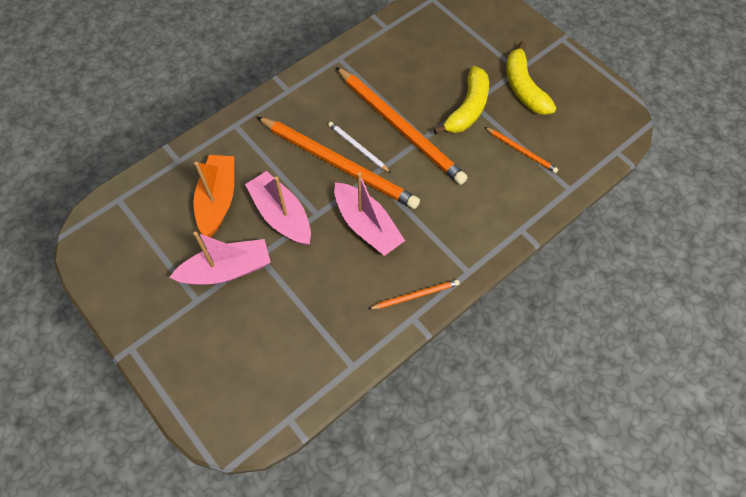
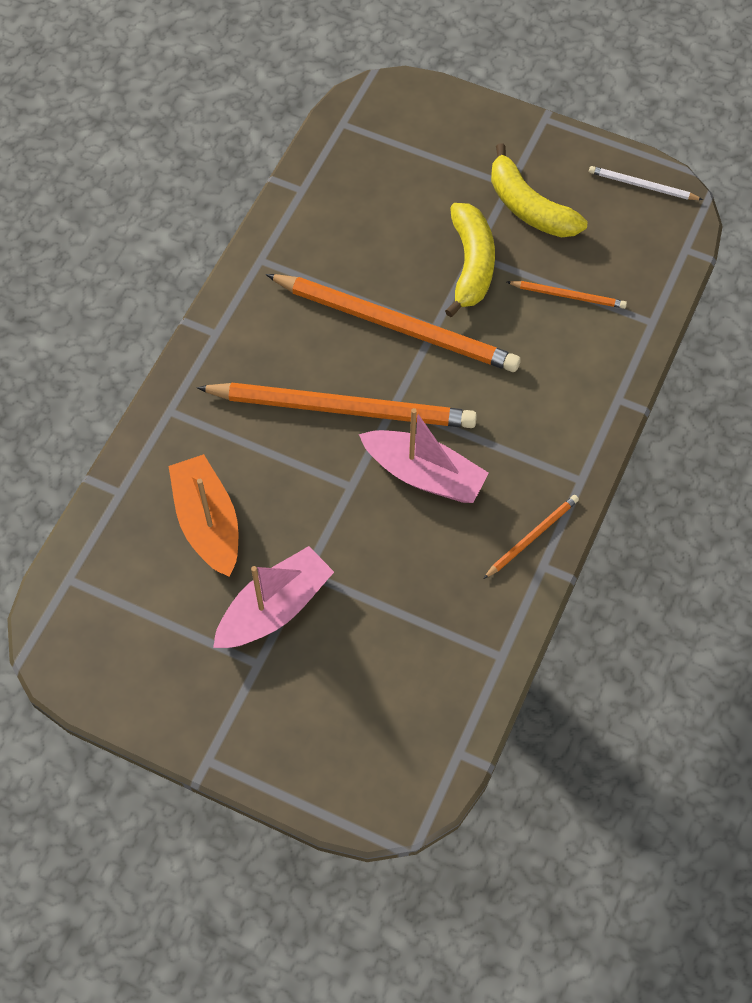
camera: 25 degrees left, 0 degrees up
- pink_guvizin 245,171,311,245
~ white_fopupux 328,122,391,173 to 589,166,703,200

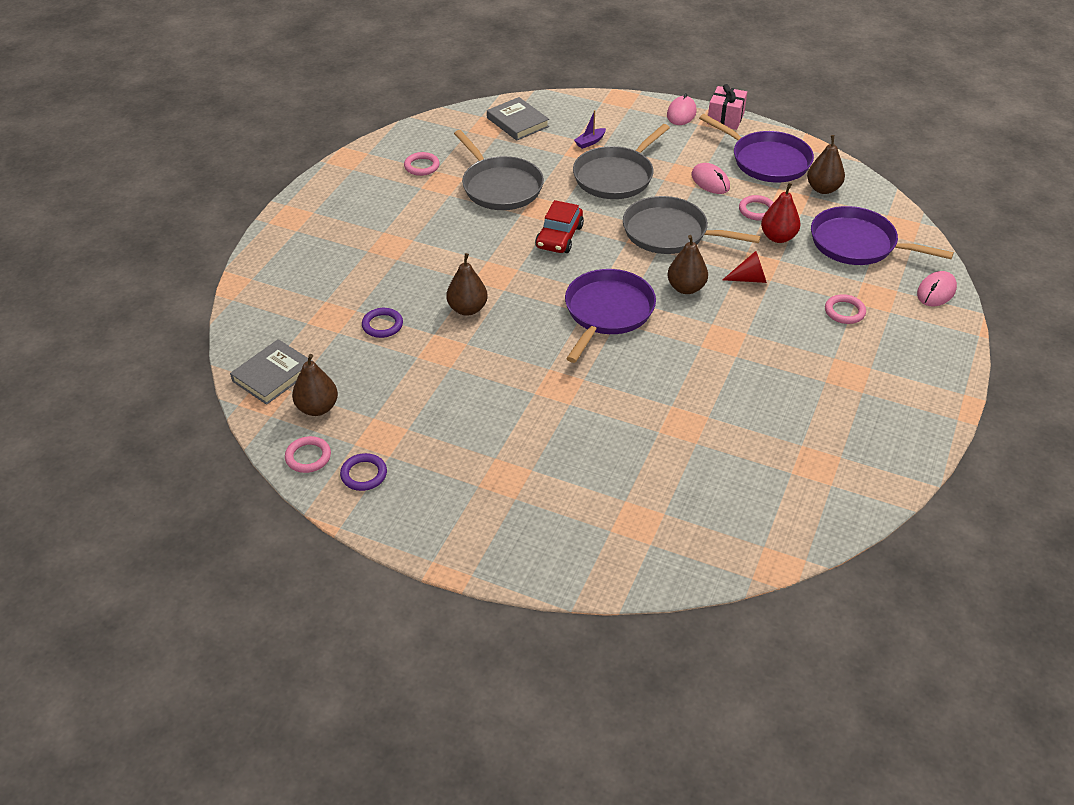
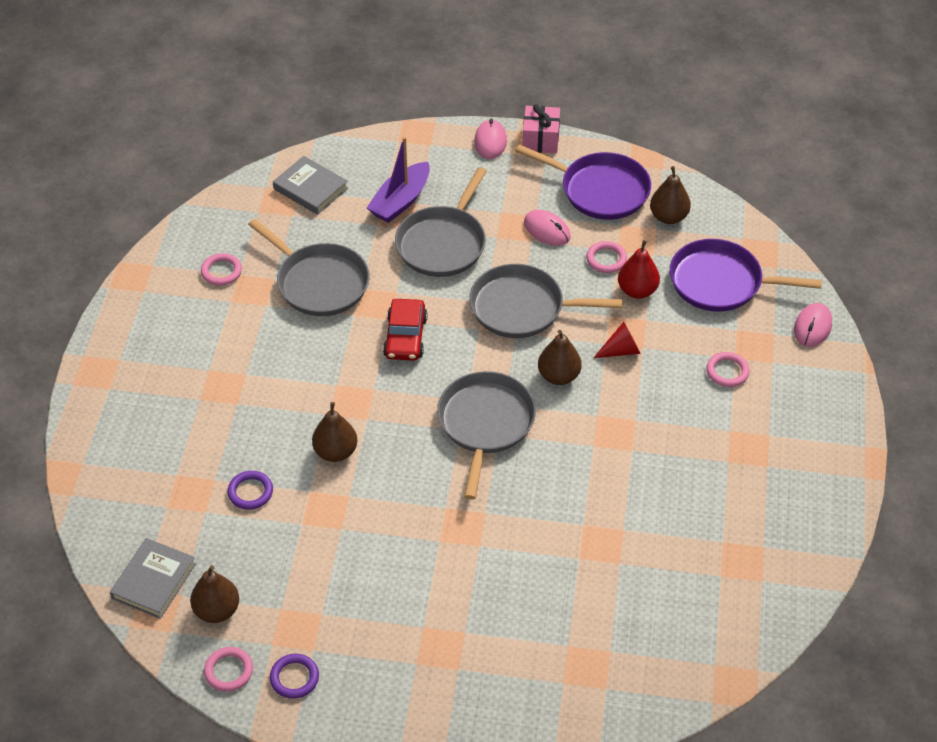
camera: 15 degrees left, 5 degrees up
~ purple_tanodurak 565,269,656,363 to grey_tanodurak 437,371,536,500
~ purple_guvizin 574,110,606,149 = 367,137,430,223 x2.00

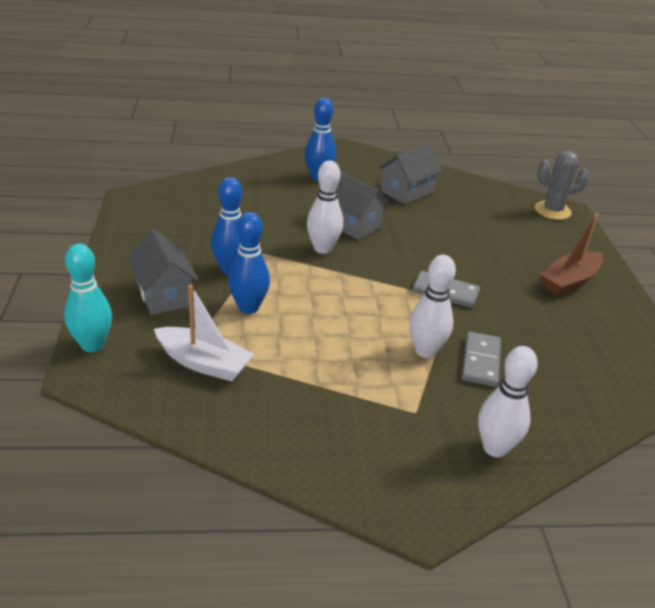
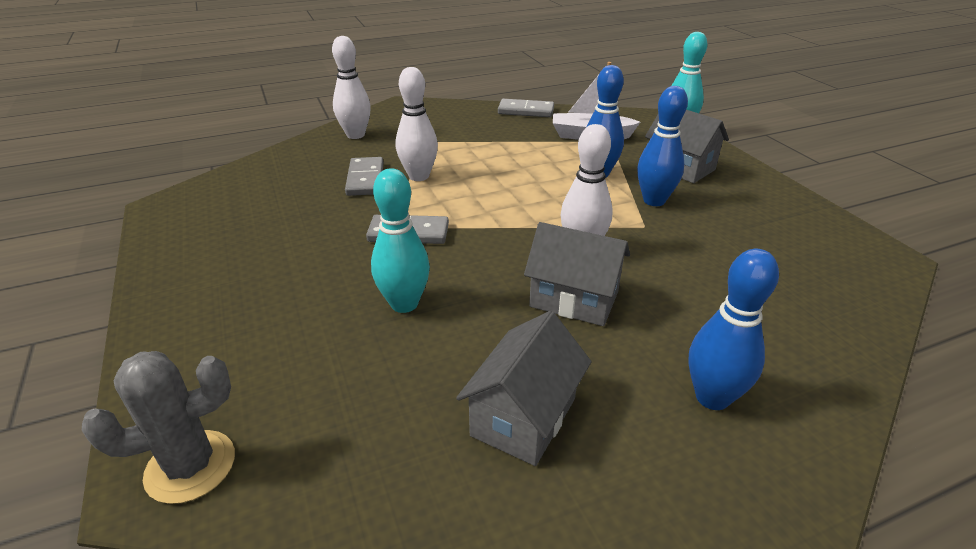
camera: 165 degrees right, 0 degrees up
- brown_guvizin 540,213,603,296
+ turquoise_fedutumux 371,168,430,313
+ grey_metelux 498,99,554,117

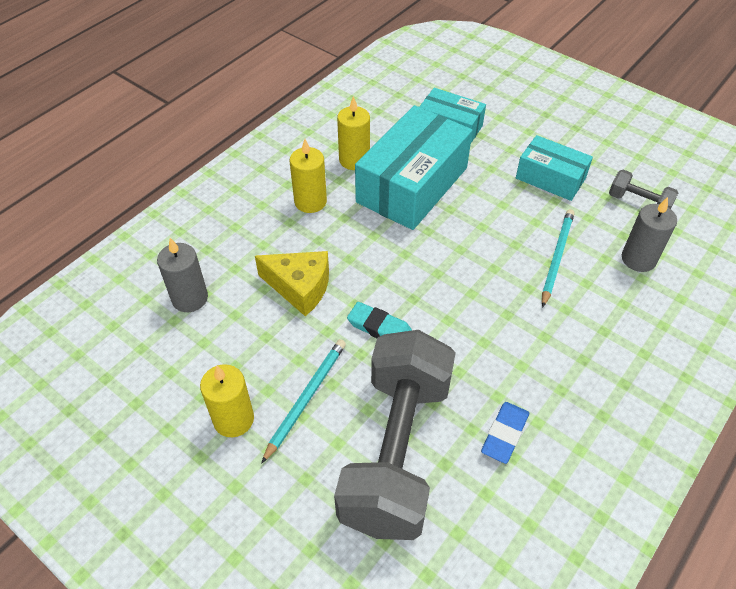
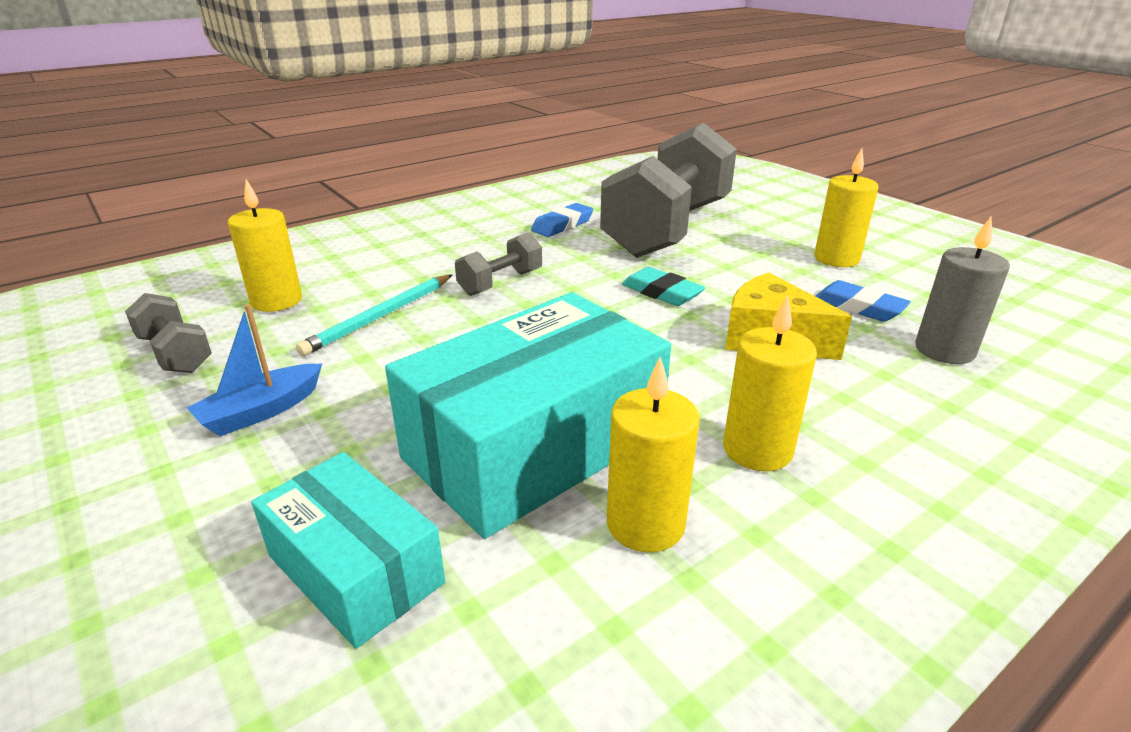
camera: 165 degrees left, 20 degrees down
- turquoise_fopupux 261,339,346,464
+ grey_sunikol 455,233,542,296
+ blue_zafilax 815,280,911,322
~ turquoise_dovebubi 516,135,593,201 to blue_guvizin 187,304,322,436
~ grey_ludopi 622,197,677,272 to yellow_ludopi 228,179,302,312

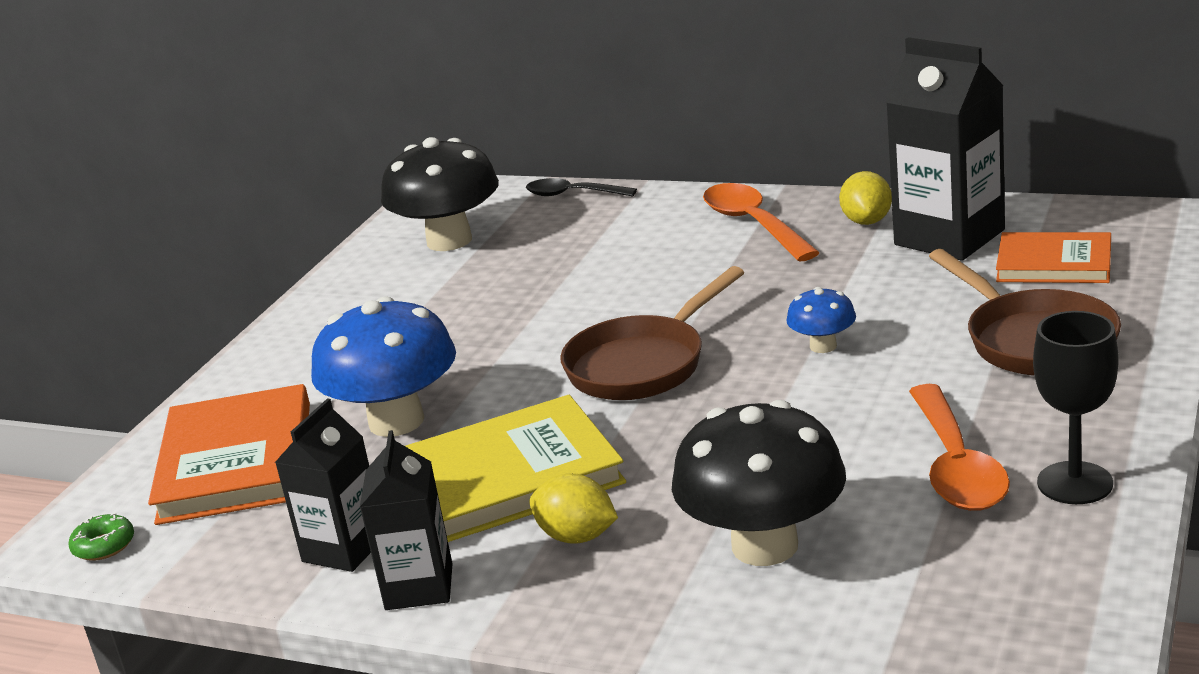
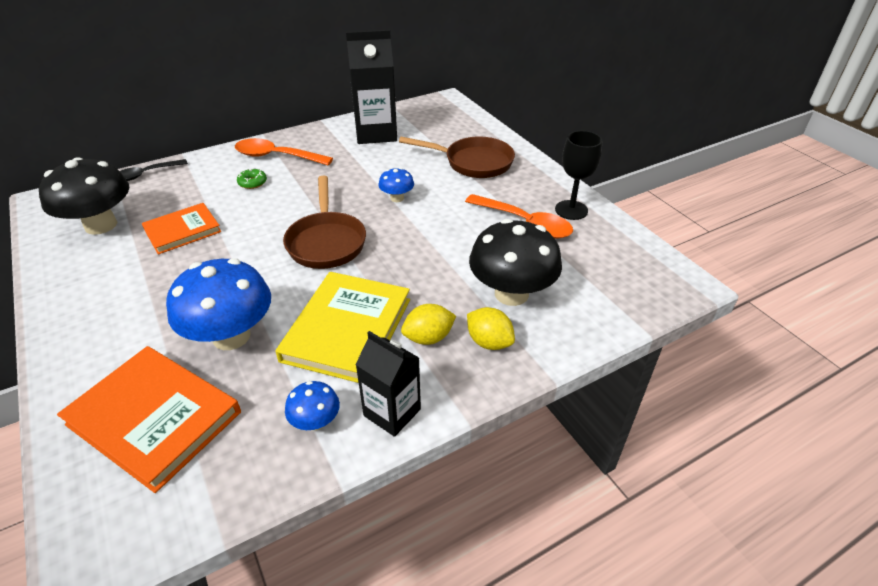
camera: 55 degrees left, 15 degrees up
~ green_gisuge 68,513,134,561 to 237,168,267,189
~ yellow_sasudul 839,171,892,225 to 467,307,515,350
~ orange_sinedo 996,232,1111,283 to 142,203,221,255
~ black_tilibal 275,398,371,572 to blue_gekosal 285,381,340,431

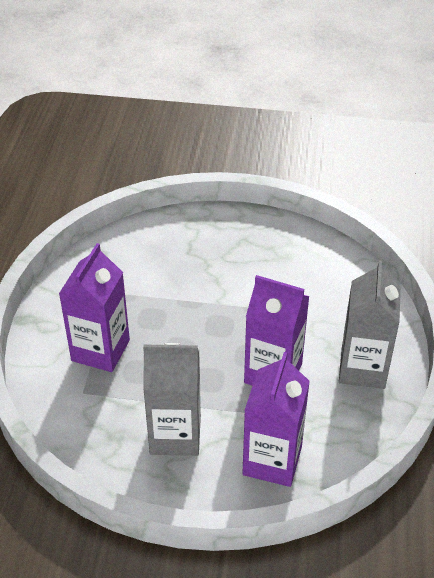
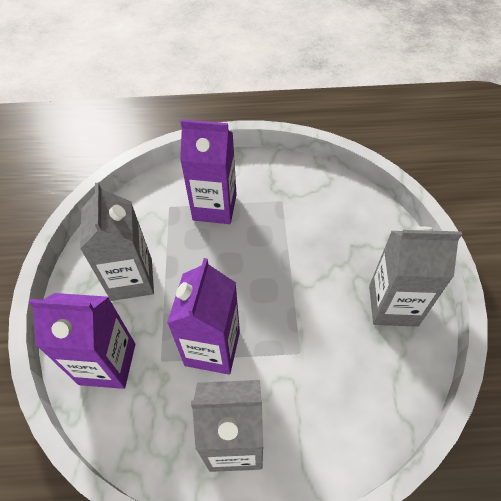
camera: 80 degrees right, 10 degrees up
+ grey_tilibal 369,226,462,327

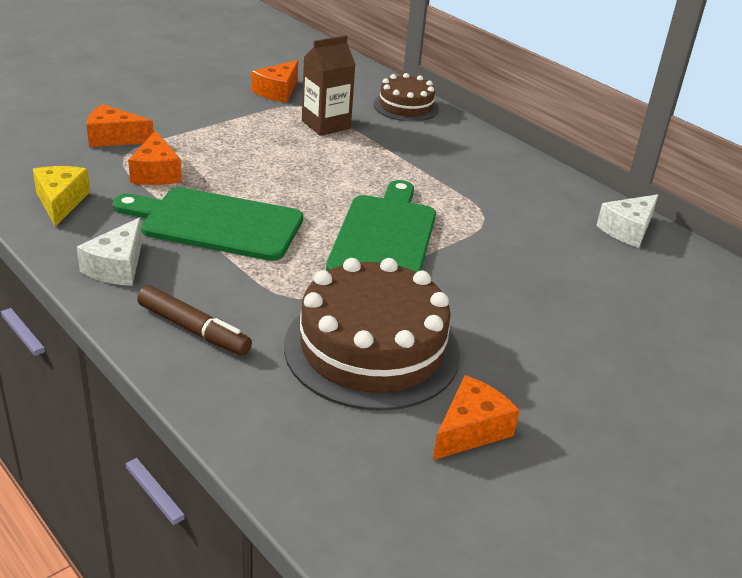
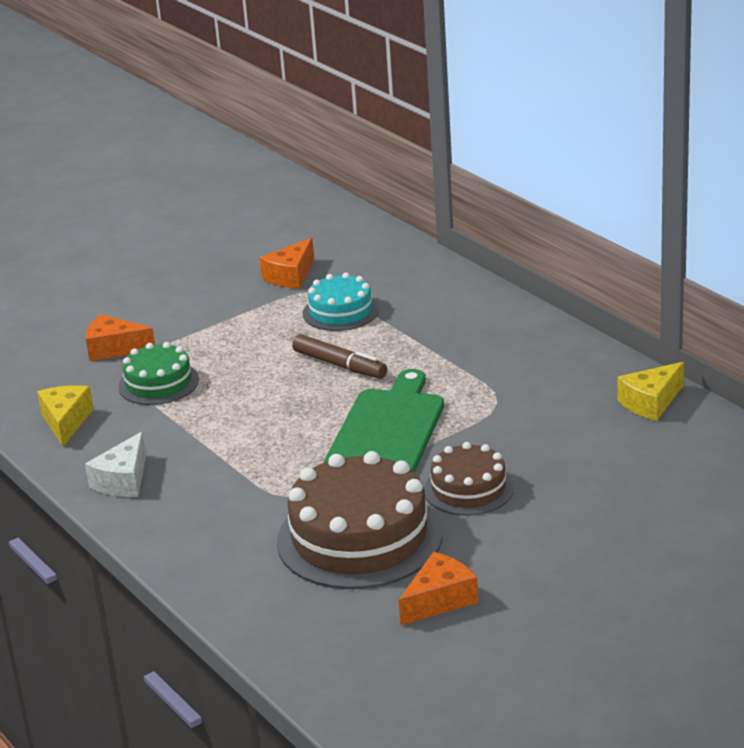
camera: 10 degrees right, 5 degrees down
- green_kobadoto 113,187,303,261
~ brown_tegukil 137,285,252,355 to 292,334,387,379
~ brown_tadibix 373,73,439,121 to 424,442,514,516
~ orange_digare 128,130,182,185 to green_tadibix 118,342,199,405
~ brown_tilibal 302,35,356,136 to turquoise_tadibix 303,273,379,331
~ white_digare 596,194,658,248 to yellow_digare 618,362,684,421

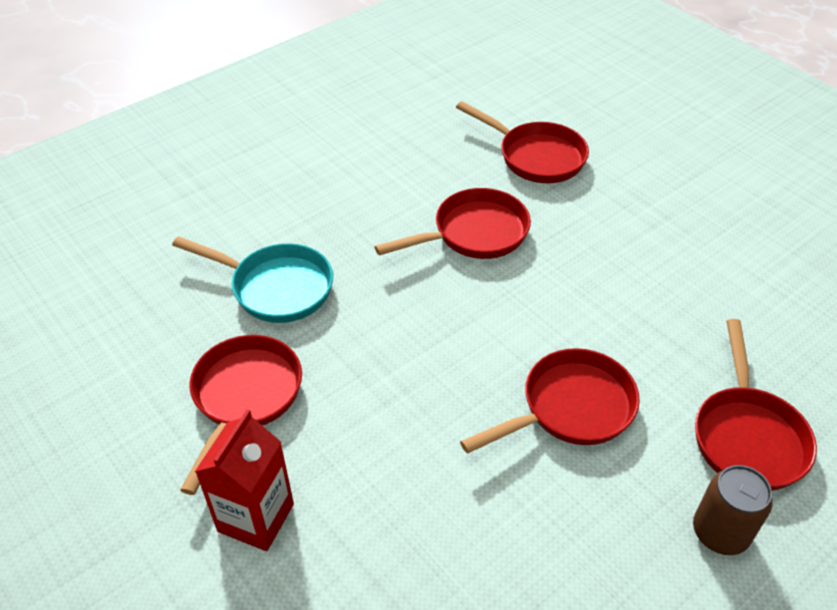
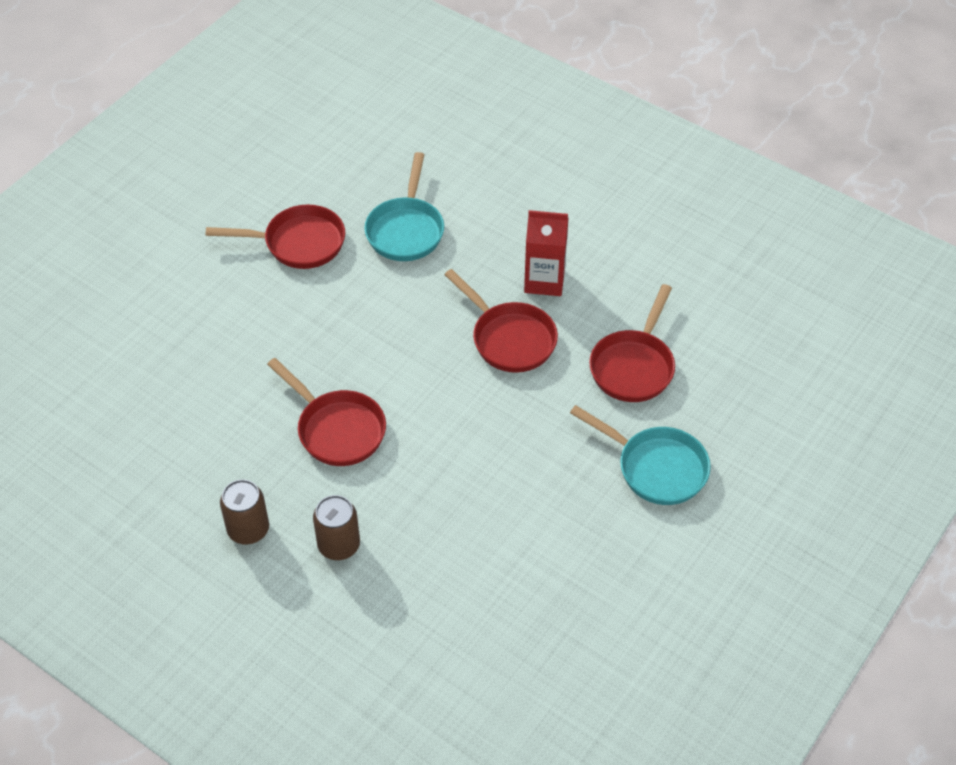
camera: 75 degrees right, 5 degrees up
+ turquoise_tanodurak 570,405,711,505
~ red_tilibal 195,409,294,551 to 524,210,569,296
~ red_tanodurak 695,319,817,491 to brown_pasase 313,495,360,560

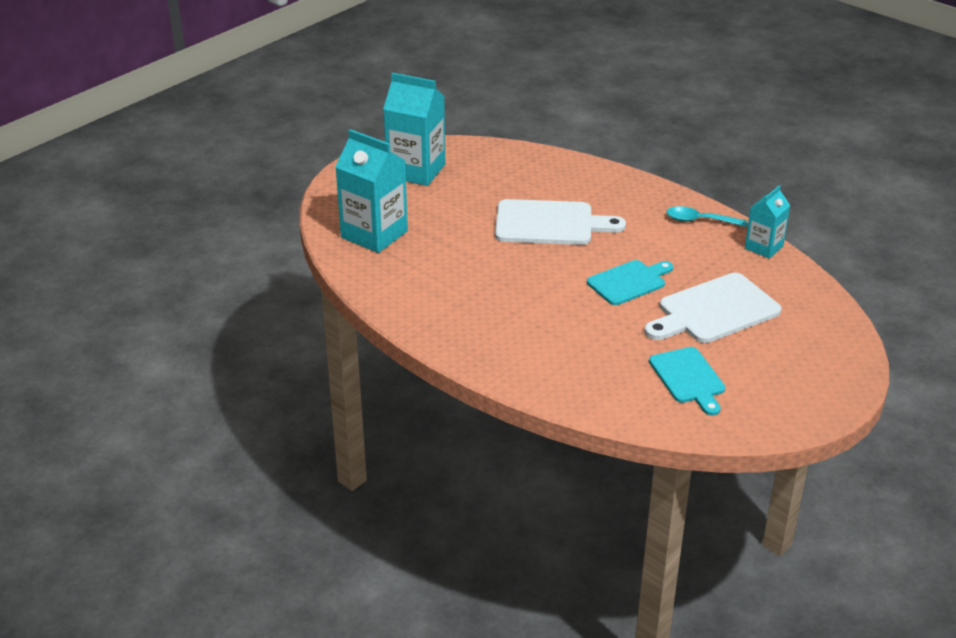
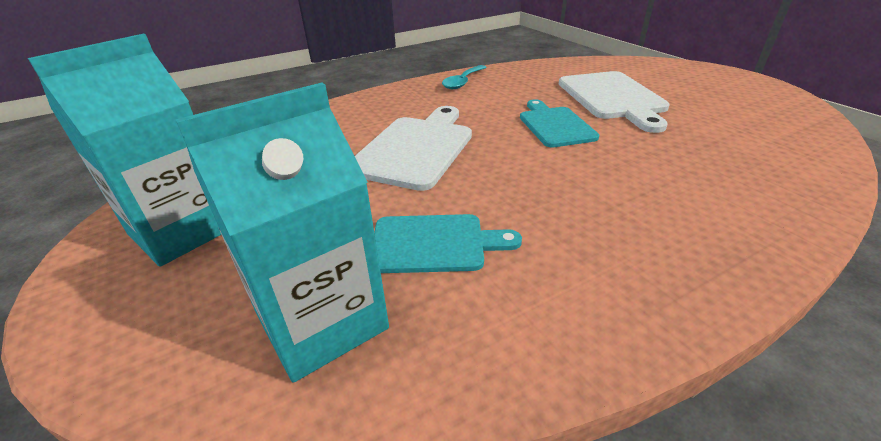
camera: 70 degrees left, 0 degrees up
- turquoise_tilibal 745,185,790,259
~ turquoise_kobadoto 649,347,725,416 to 374,214,522,273

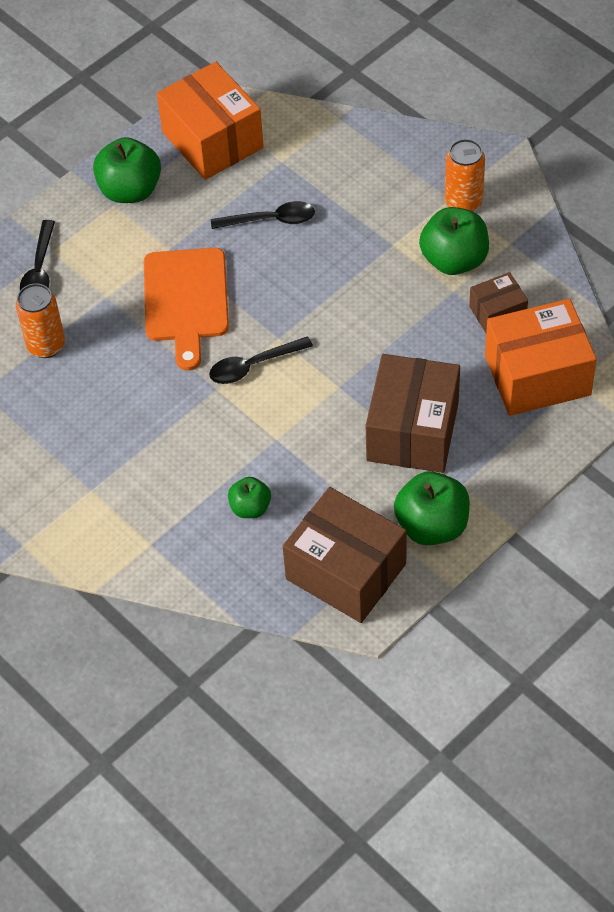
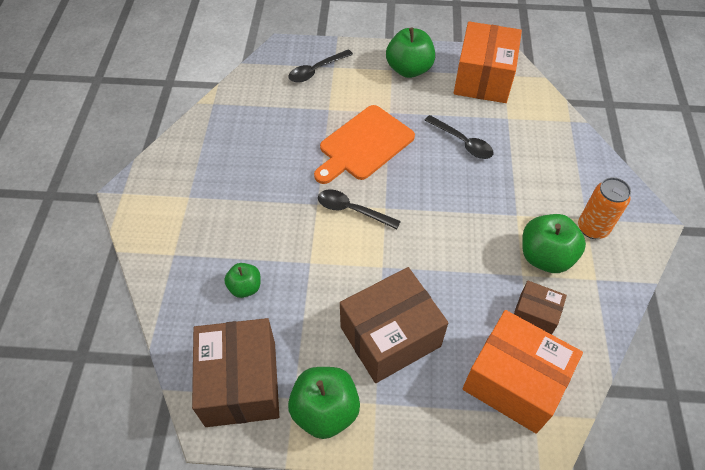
camera: 45 degrees right, 0 degrees up
- orange_pasase 16,283,65,358

